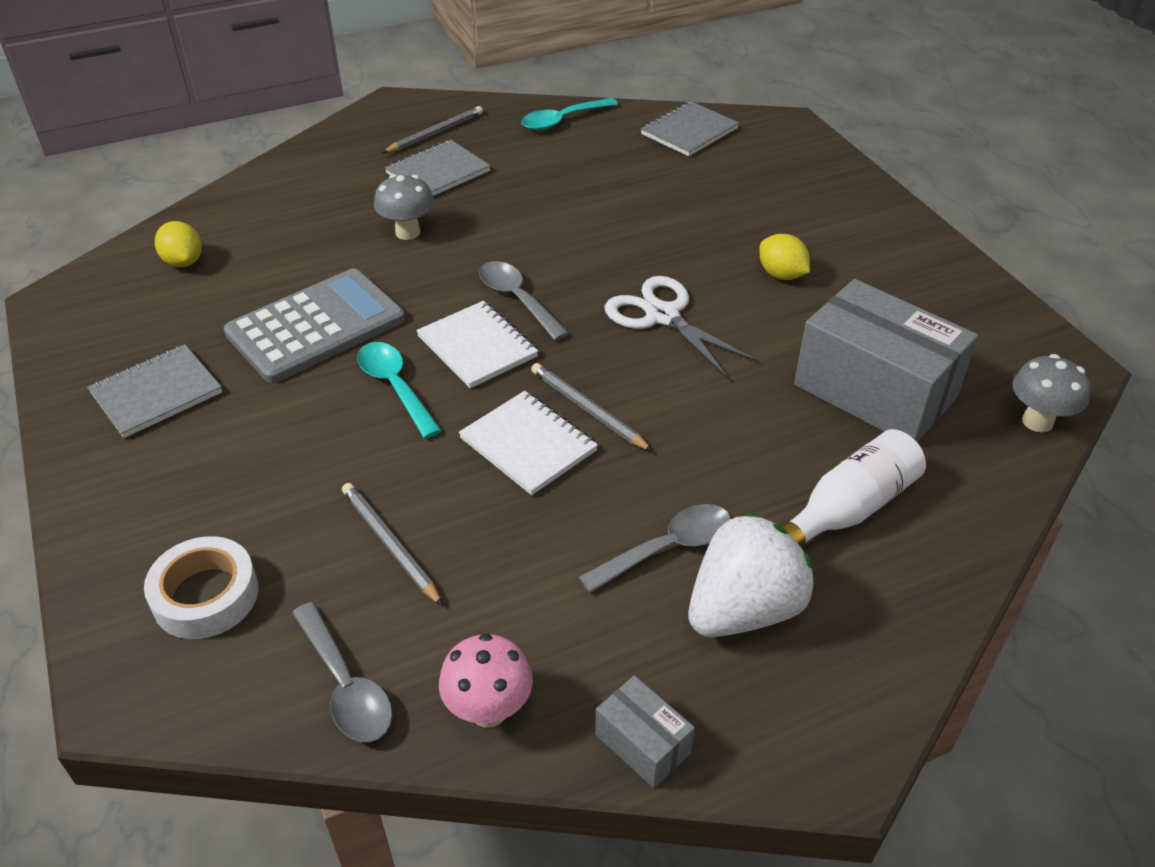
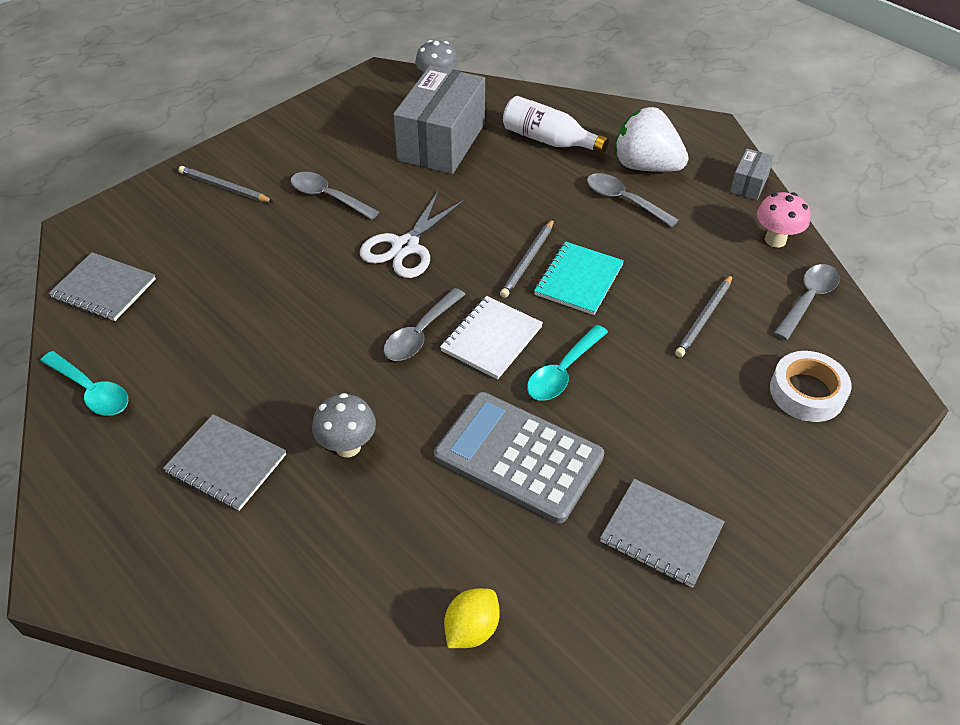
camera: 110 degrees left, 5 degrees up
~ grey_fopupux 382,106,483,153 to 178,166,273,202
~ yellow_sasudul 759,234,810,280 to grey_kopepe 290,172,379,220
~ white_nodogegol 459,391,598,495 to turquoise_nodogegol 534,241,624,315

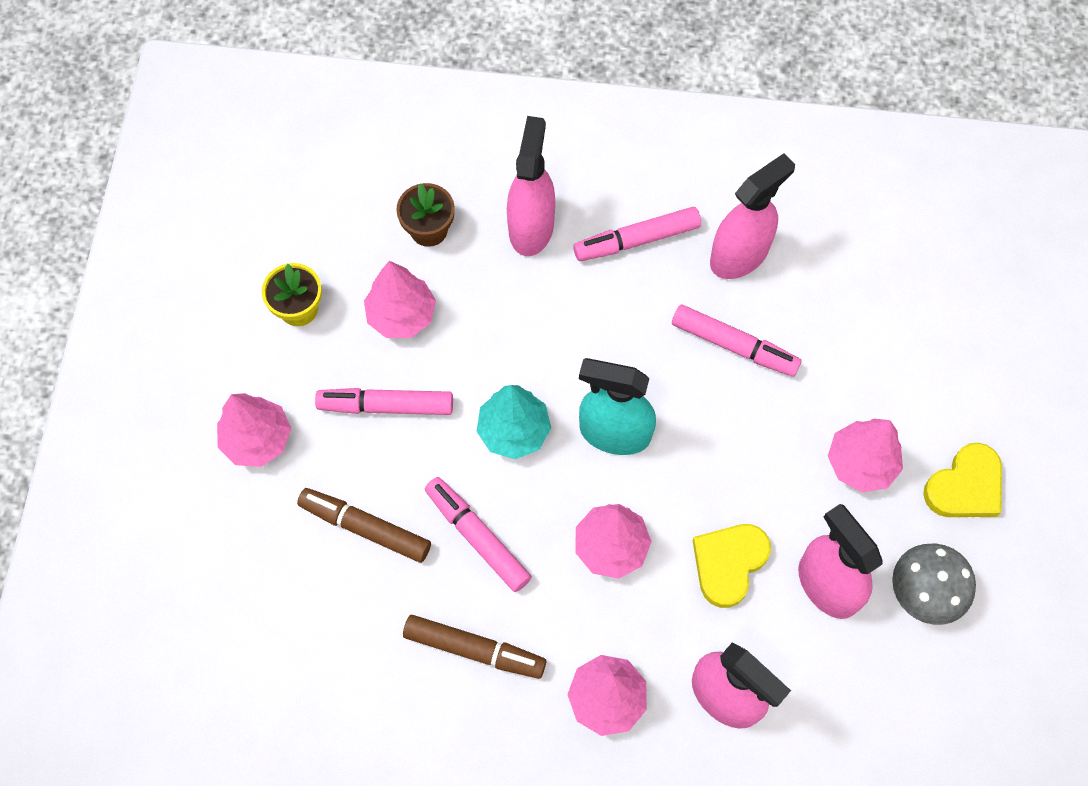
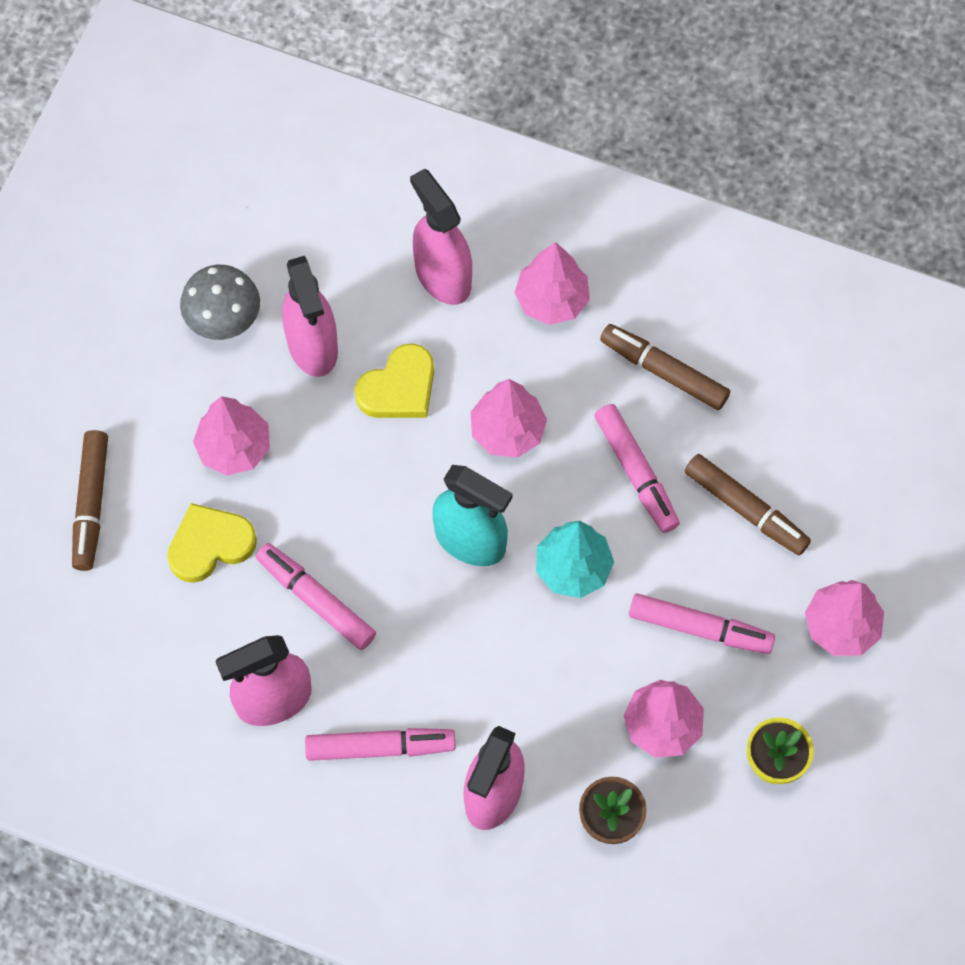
camera: 165 degrees left, 0 degrees up
+ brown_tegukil 72,430,108,571
~ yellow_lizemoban 923,443,1002,517 to 167,503,257,583

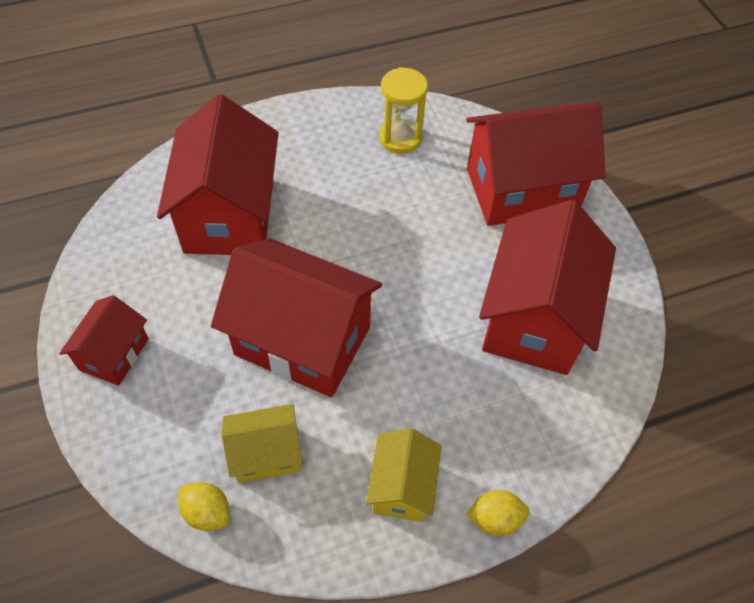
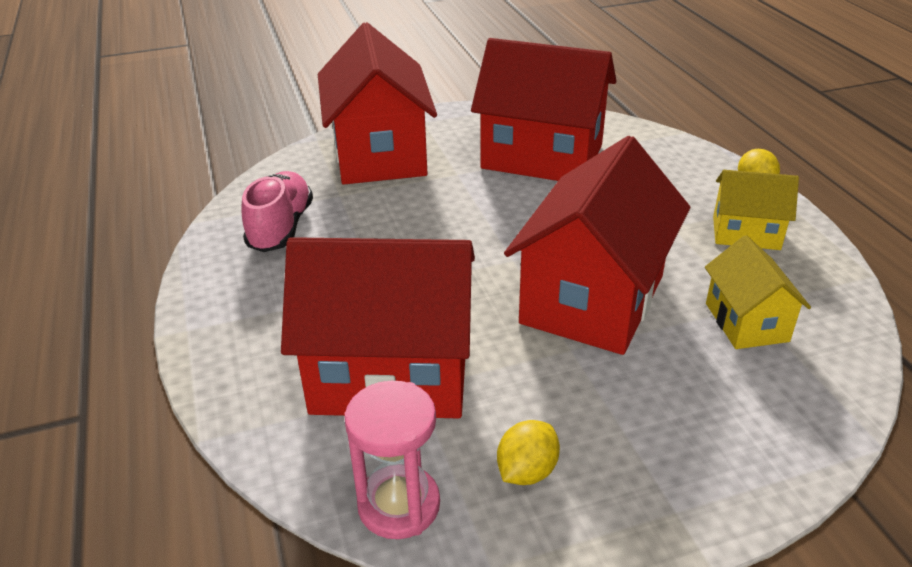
camera: 85 degrees left, 20 degrees down
- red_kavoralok 59,295,149,386
+ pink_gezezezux 344,381,440,539
~ yellow_sasudul 178,482,230,531 to 497,420,560,485
~ yellow_gezezezux 379,67,428,154 to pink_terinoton 241,171,313,252

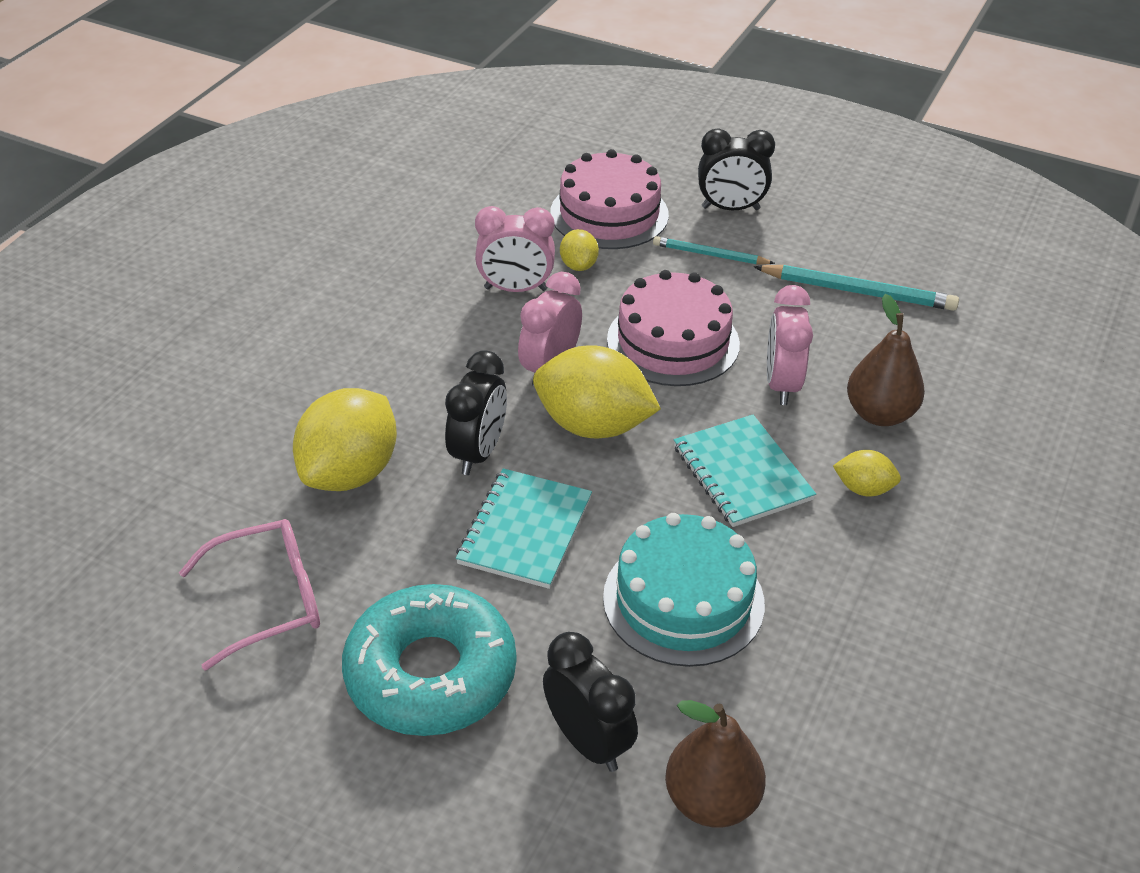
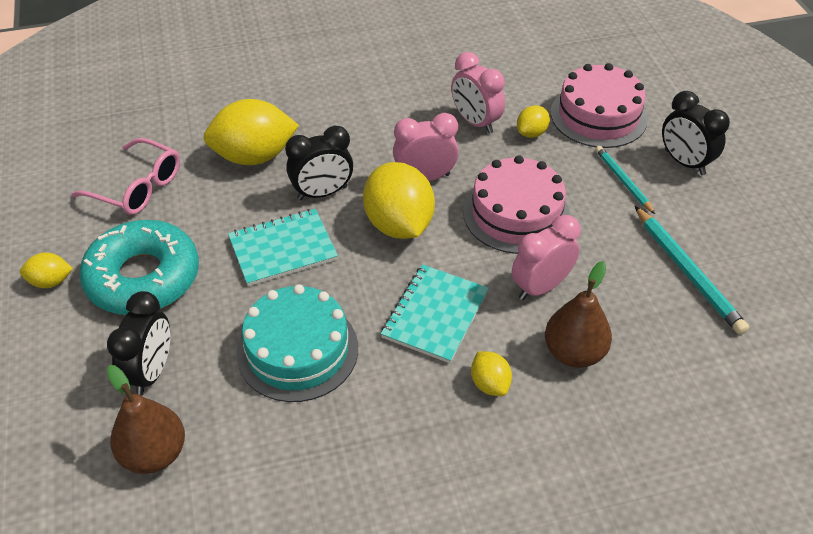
camera: 50 degrees right, 5 degrees up
+ yellow_sasudul 20,252,73,288

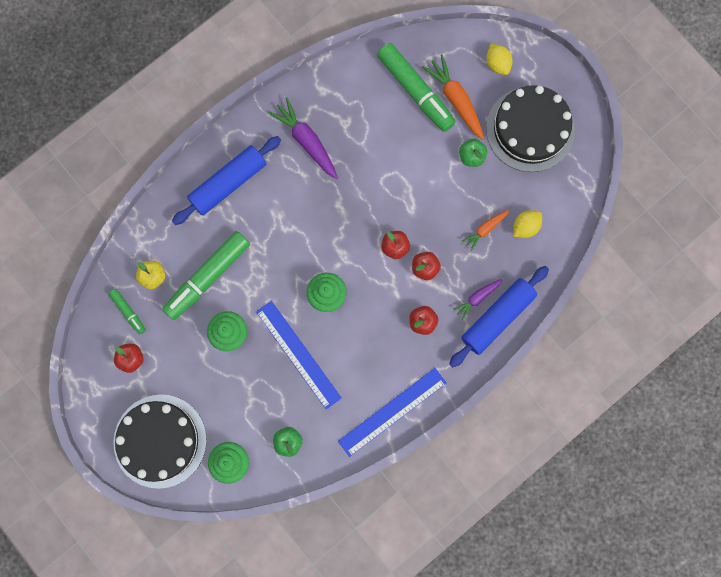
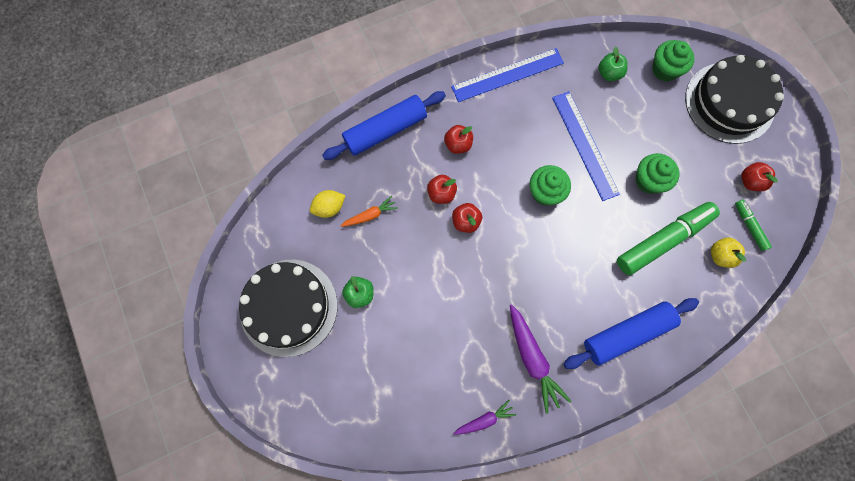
camera: 165 degrees left, 5 degrees down
- green_tegukil 377,43,456,132
- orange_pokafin 422,55,484,140
- yellow_sasudul 487,44,513,75
~ purple_pokafin 453,279,502,320 to 453,400,516,435

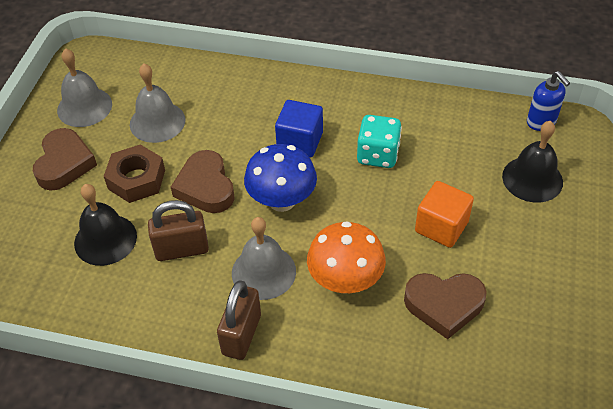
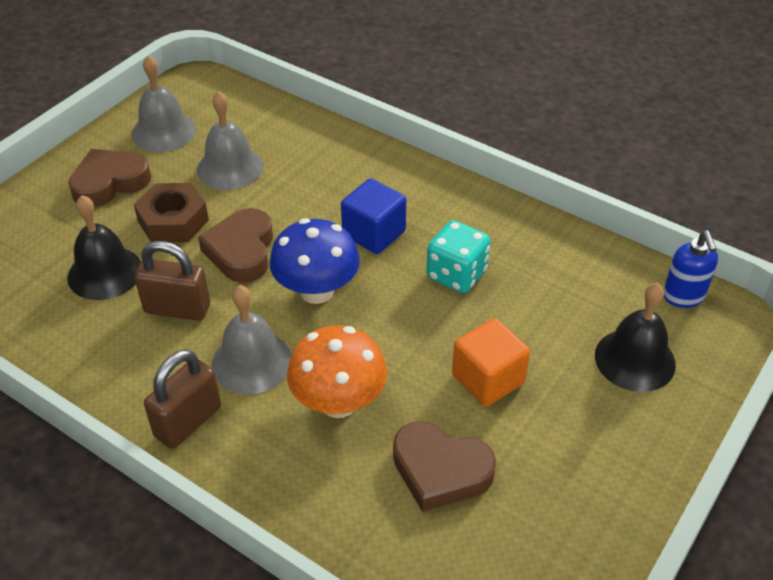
camera: 20 degrees right, 5 degrees down
~ brown_lizemoban 33,128,97,191 = 68,149,151,207 150 degrees counterclockwise

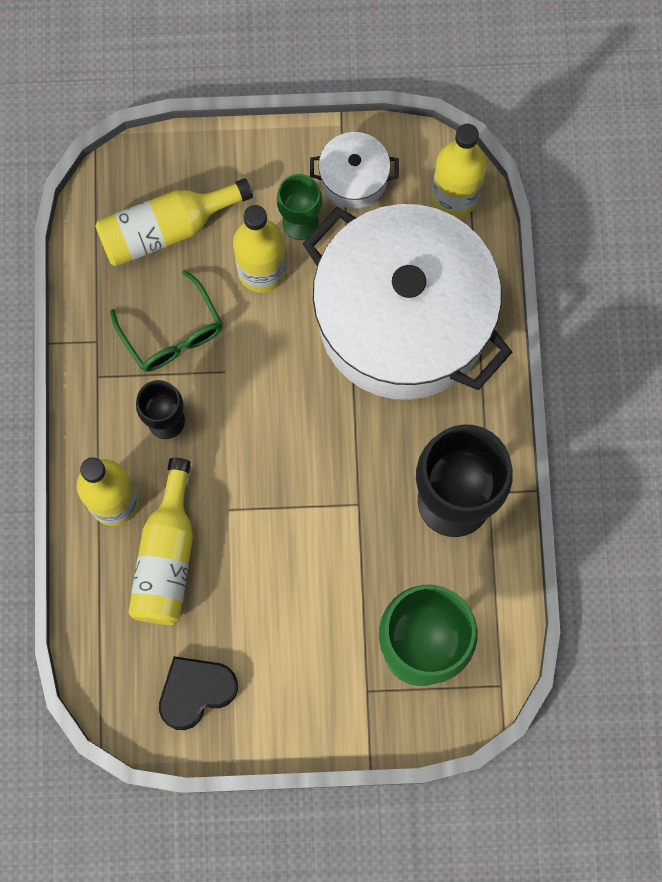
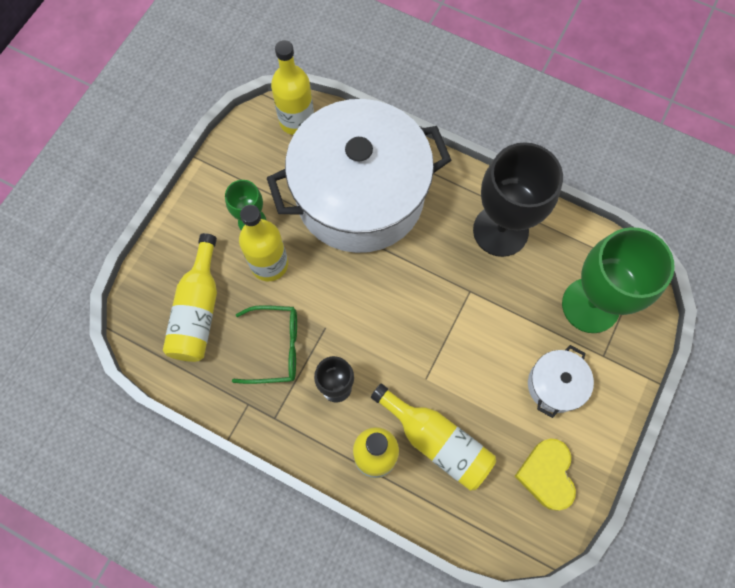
camera: 60 degrees left, 5 degrees down
~ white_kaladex 310,132,399,209 to 528,345,594,418
~ black_lizemoban 159,656,238,730 to yellow_lizemoban 514,439,576,511

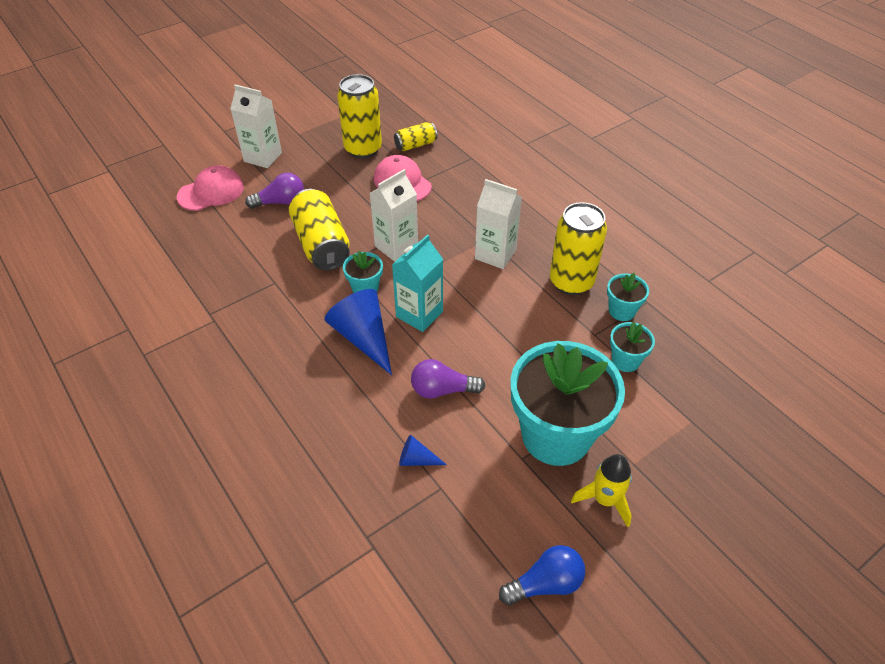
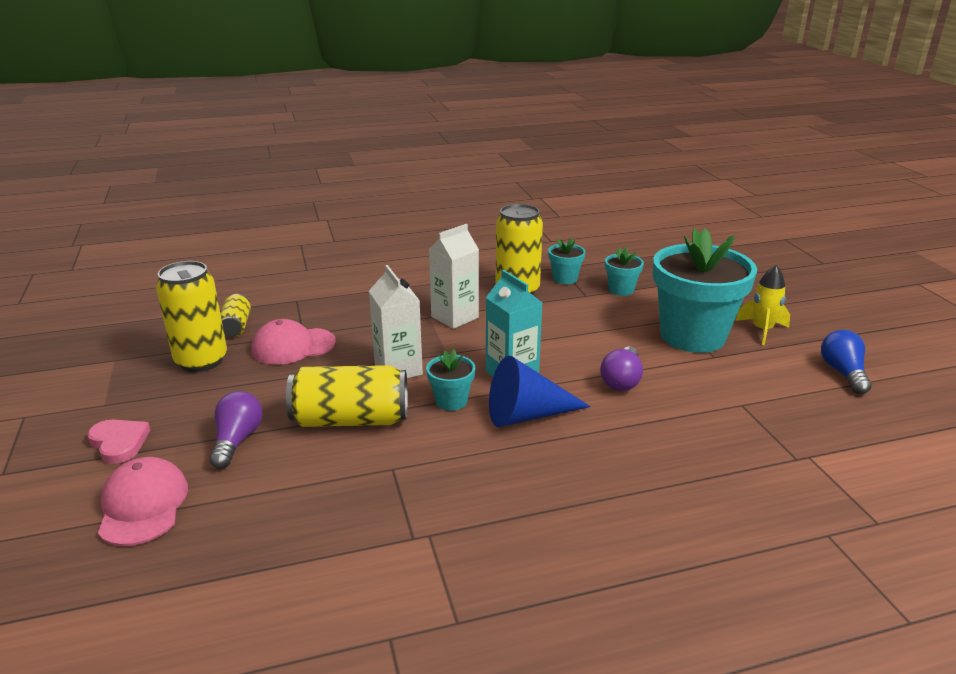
camera: 70 degrees left, 20 degrees down
- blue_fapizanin 399,435,447,466
~ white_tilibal 230,84,282,168 to pink_lizemoban 87,420,150,464

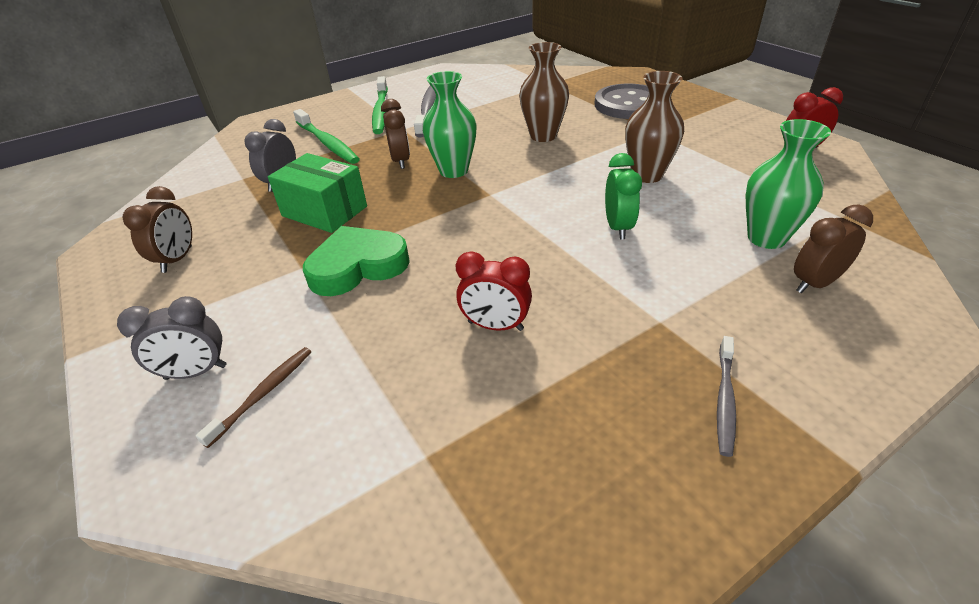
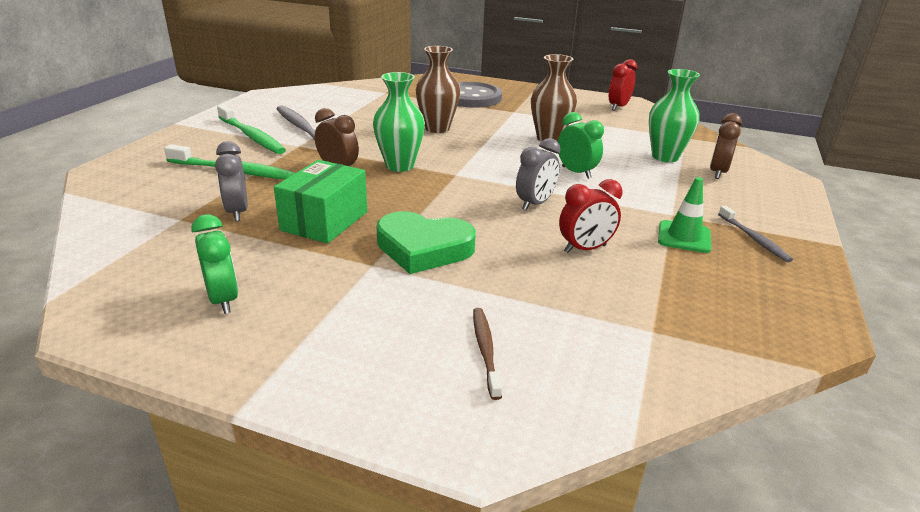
camera: 40 degrees left, 10 degrees down
+ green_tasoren 658,177,712,253
~ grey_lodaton 117,296,227,380 to 516,138,560,210
~ brown_lodaton 122,186,192,273 to green_lodaton 191,214,238,314
~ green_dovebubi 268,153,367,233 = 274,160,367,244 60 degrees counterclockwise
~ green_lizemoban 303,226,410,296 = 376,211,476,274 105 degrees counterclockwise

